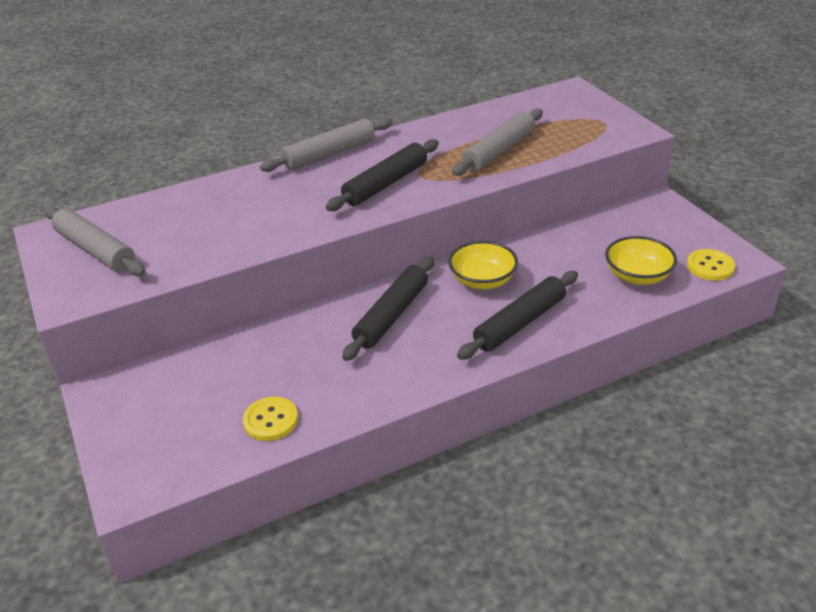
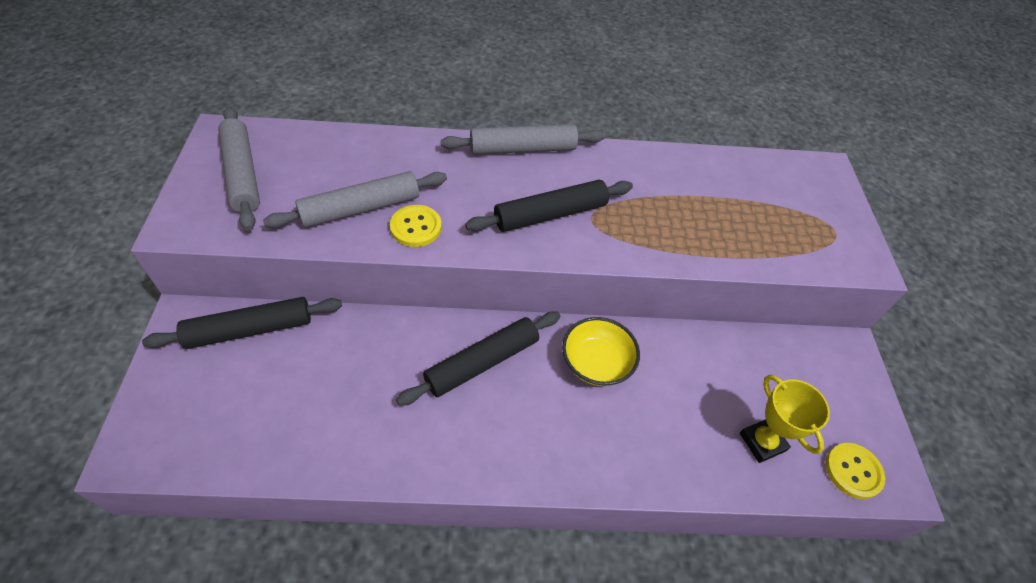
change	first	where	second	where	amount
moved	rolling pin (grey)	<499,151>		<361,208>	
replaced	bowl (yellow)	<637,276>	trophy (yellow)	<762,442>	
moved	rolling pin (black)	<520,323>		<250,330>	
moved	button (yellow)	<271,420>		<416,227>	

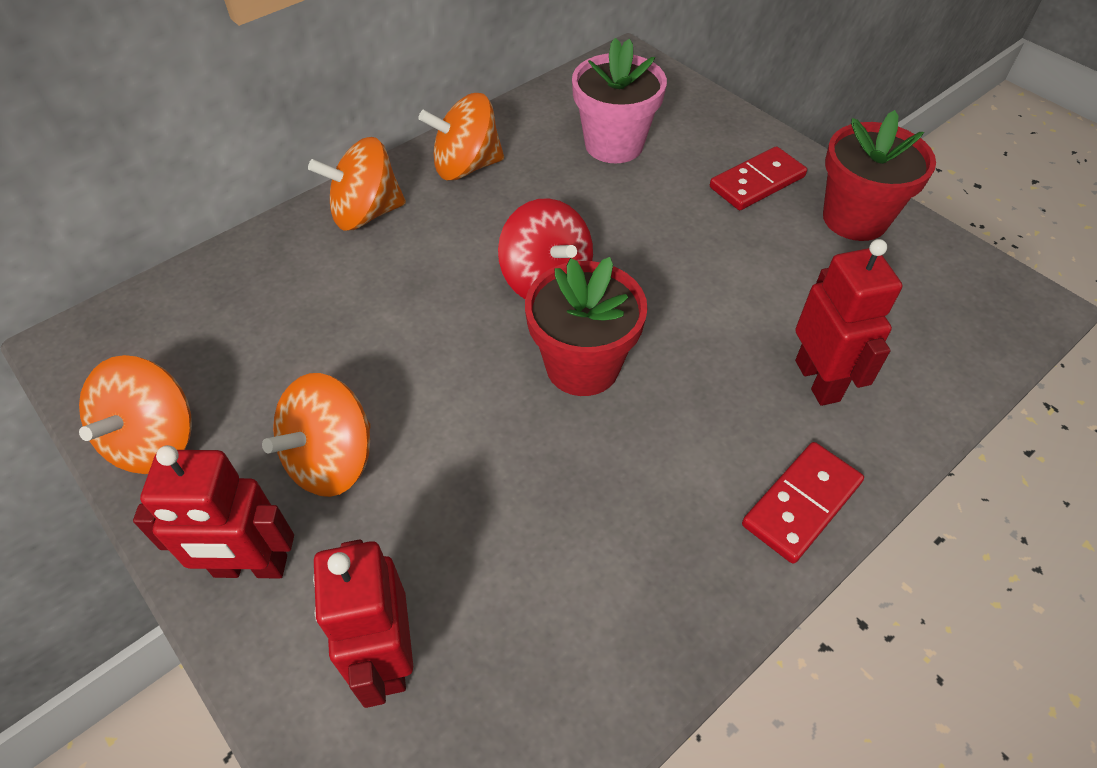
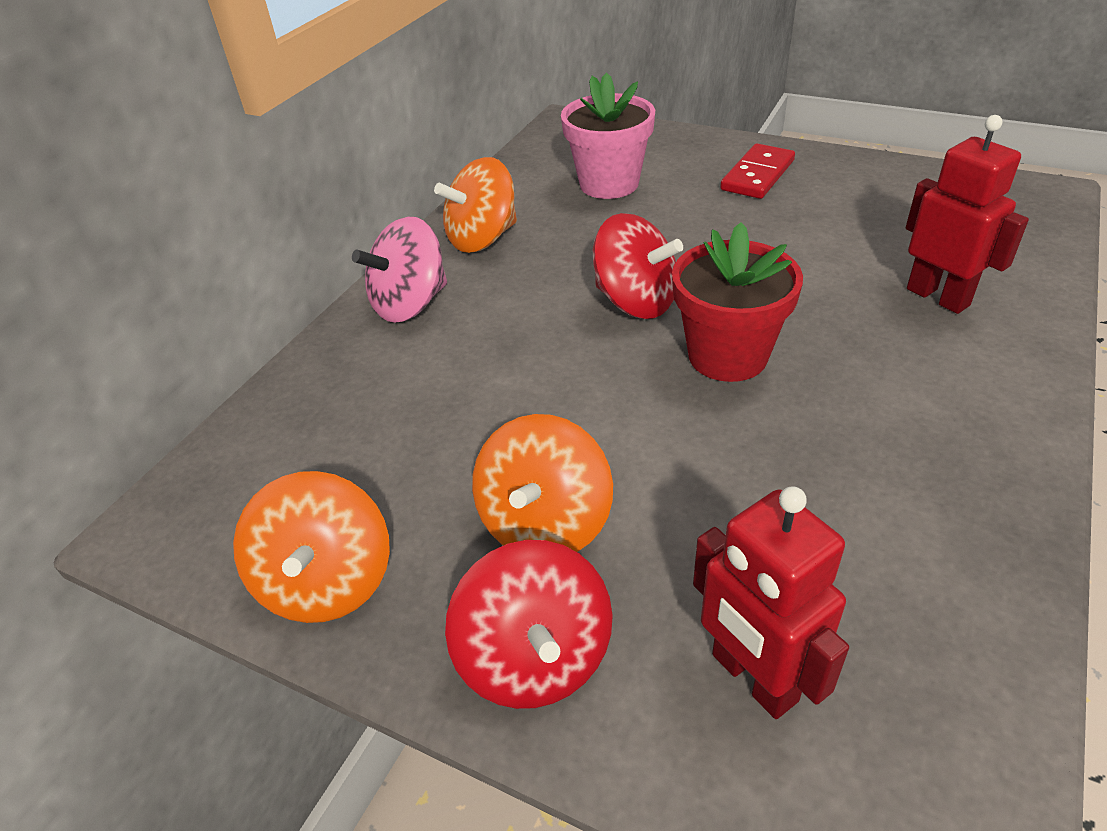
change	first	where	second	where	amount
removed	flower pot (red)	<855,218>			
recoloured	spinning top (orange)	<366,213>	spinning top (pink)	<410,304>	
removed	domino (red)	<801,503>			
replaced	robot (red)	<250,567>	spinning top (red)	<535,658>	

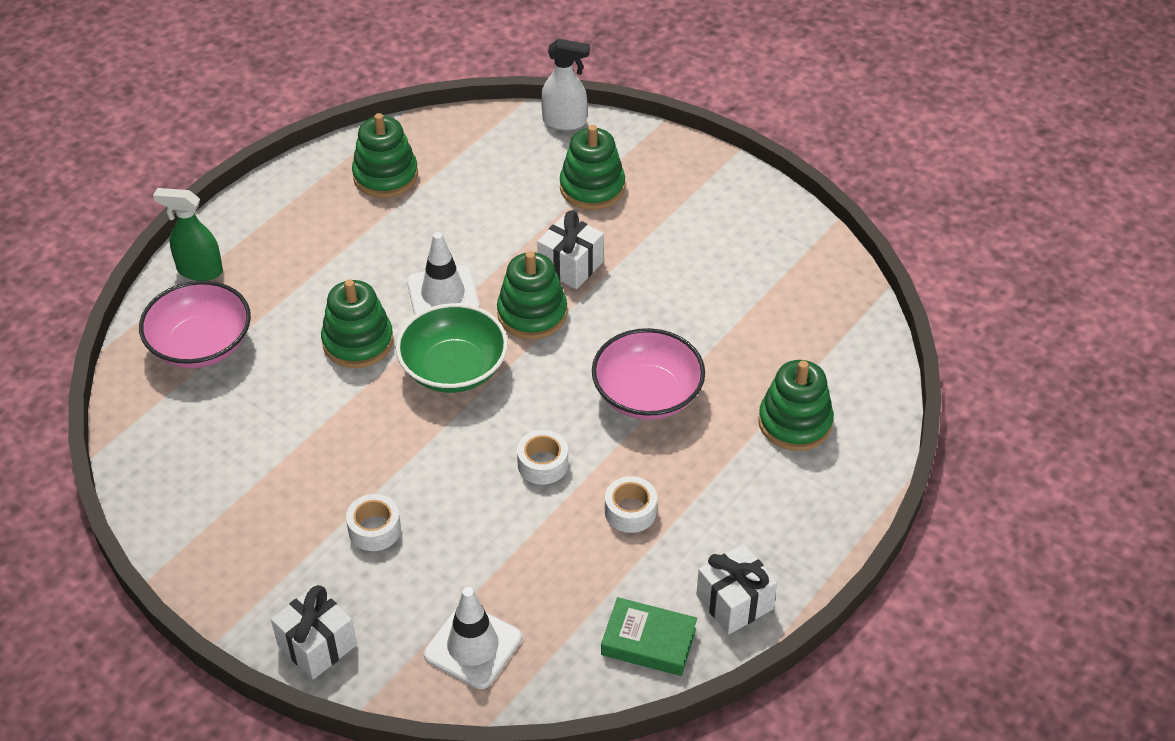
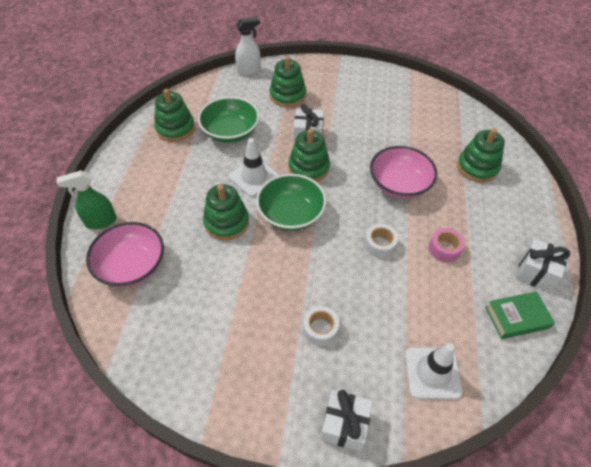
change	first	where	second	where	amount
recoloured	tape (white)	<630,511>	tape (pink)	<444,249>	
added			bowl (green)	<230,132>	

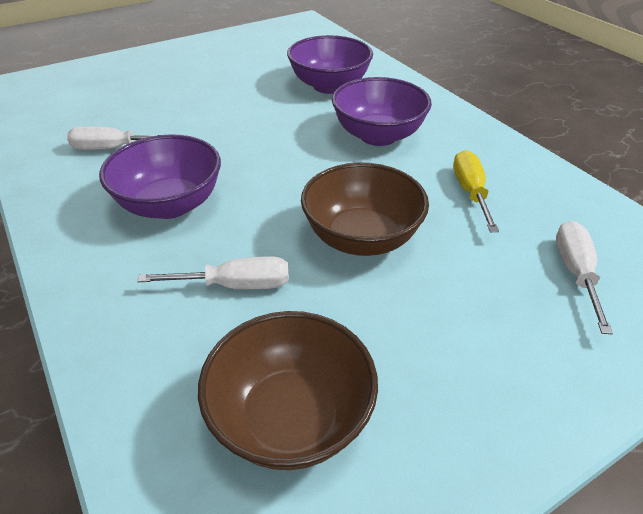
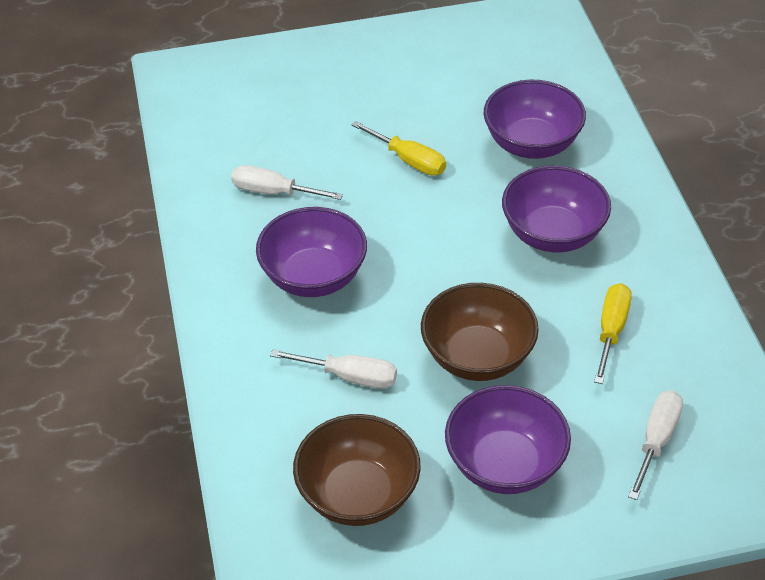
change	first	where	second	where	amount
added			screwdriver (yellow)	<409,160>	
added			bowl (purple)	<505,464>	

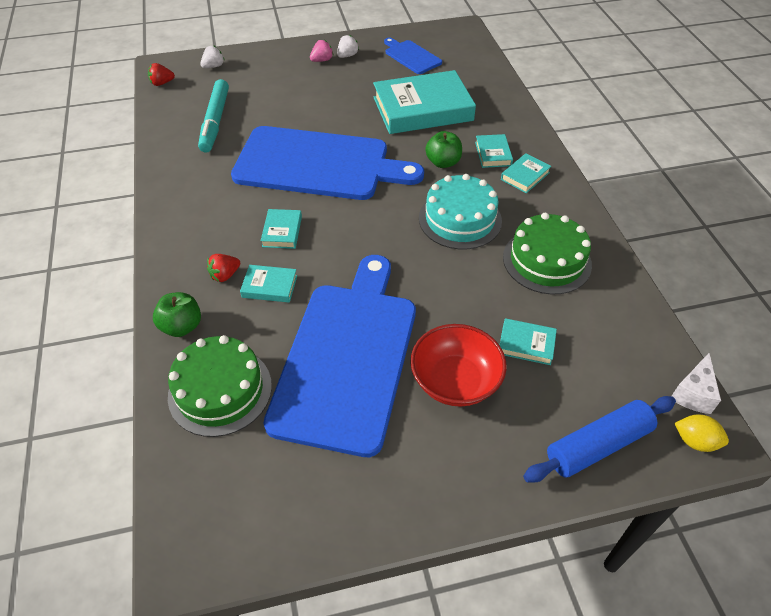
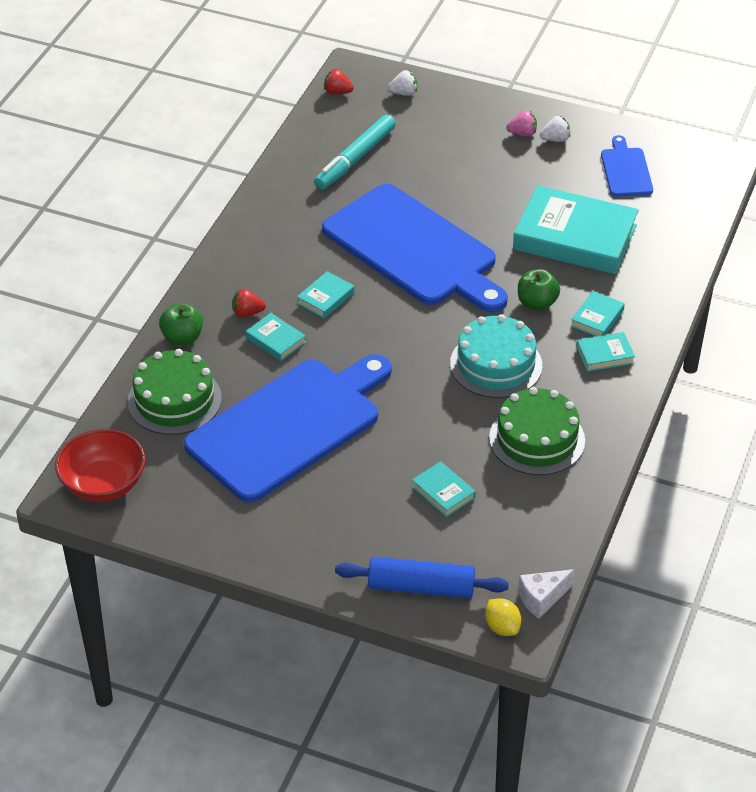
change	first	where	second	where	amount
moved	bowl (red)	<455,381>		<103,484>	

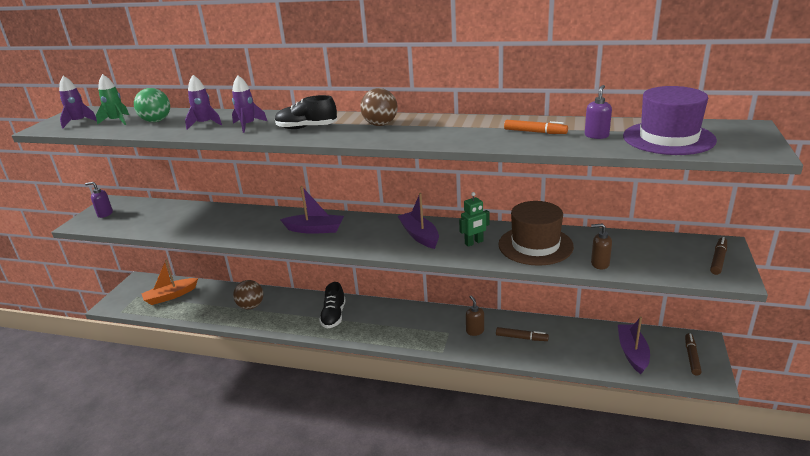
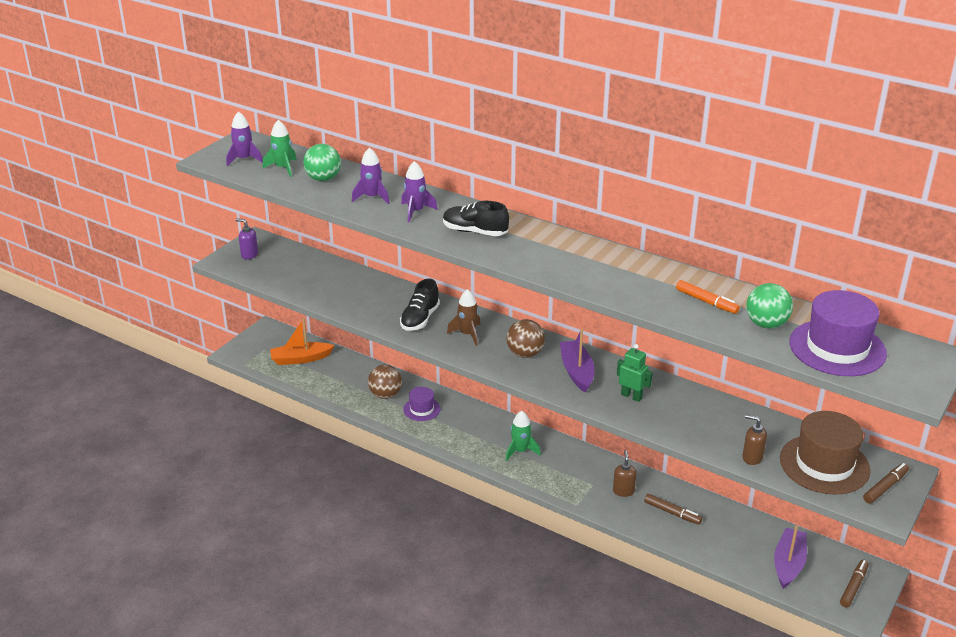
change	first	where	second	where	amount
replaced	soap dispenser (purple)	<596,135>	ball (green)	<766,324>	
moved	ball (brown)	<380,124>		<525,354>	
replaced	boat (purple)	<315,229>	rocket (brown)	<467,334>	
turned	robot (green)	<474,242>		<631,396>	135 degrees counterclockwise
moved	hat (brown)	<535,245>		<824,464>	
moved	shoe (black)	<334,316>		<420,319>	
added			hat (purple)	<422,409>	
added			rocket (green)	<520,451>	

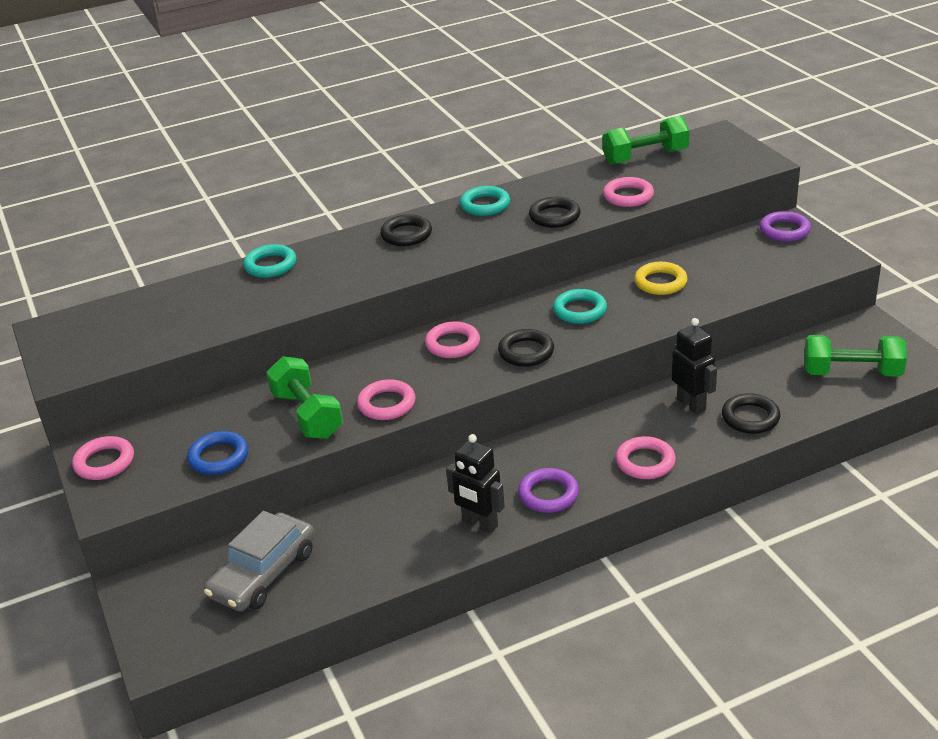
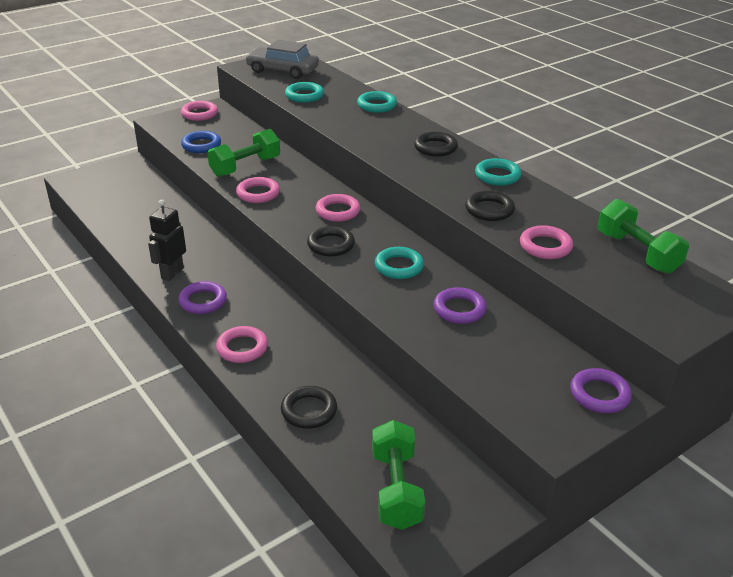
change	first	where	second	where	amount
recoloured	ring (yellow)	<660,282>	ring (purple)	<459,309>	
removed	robot (black)	<691,404>			
moved	car (grey)	<263,573>		<282,70>	
added			ring (turquoise)	<304,95>	

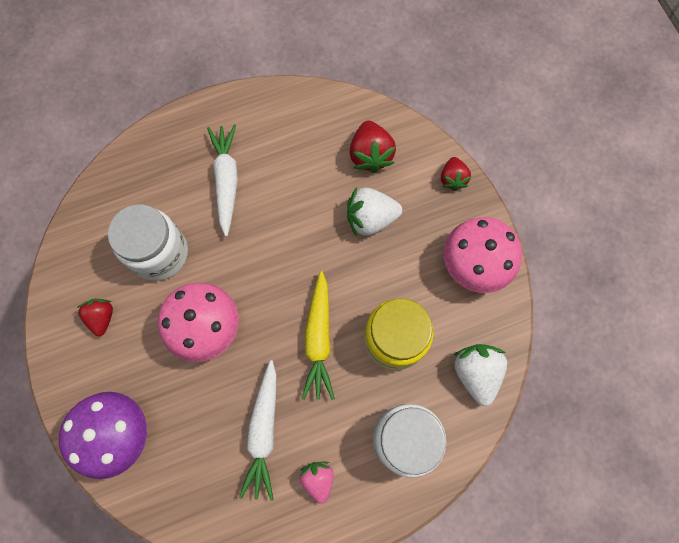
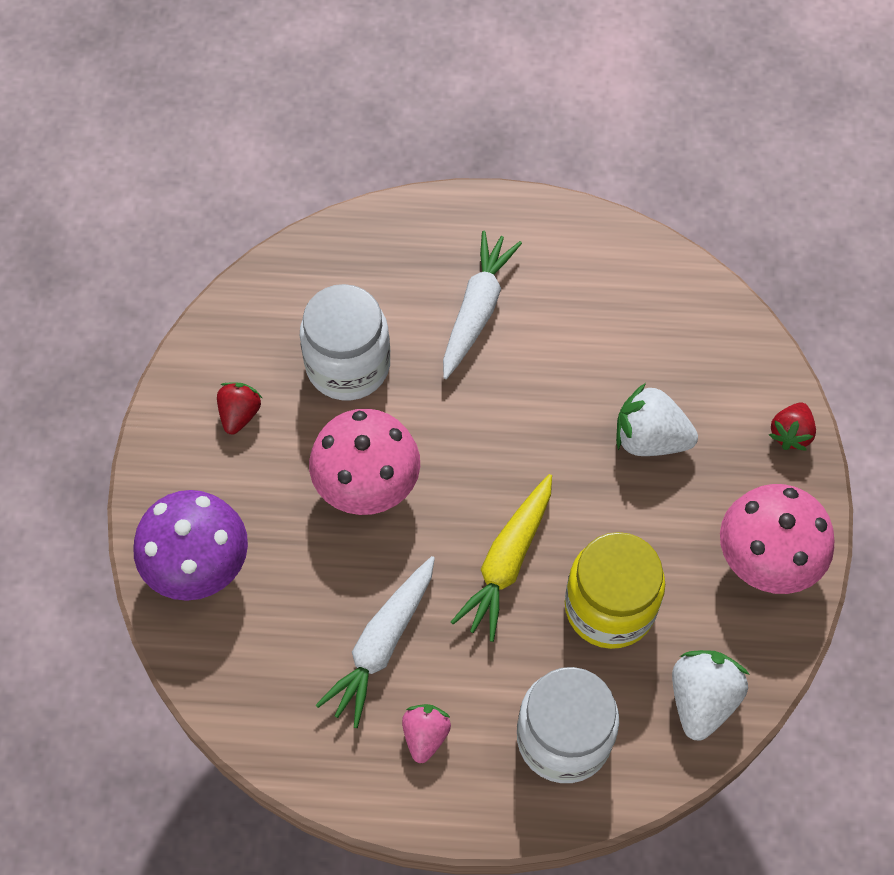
change	first	where	second	where	amount
removed	strawberry (red)	<370,155>			

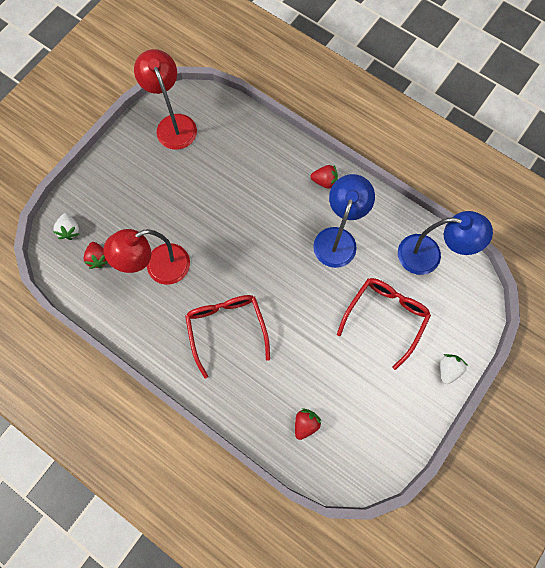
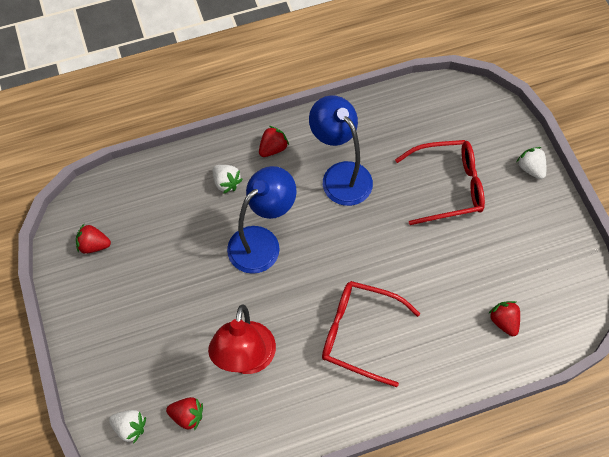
change	first	where	second	where	amount
replaced	lamp (red)	<173,124>	strawberry (red)	<94,245>	
moved	lamp (blue)	<428,256>		<262,242>	
turned	glasses (red)	<385,317>		<447,186>	105 degrees clockwise
added			strawberry (white)	<226,183>	

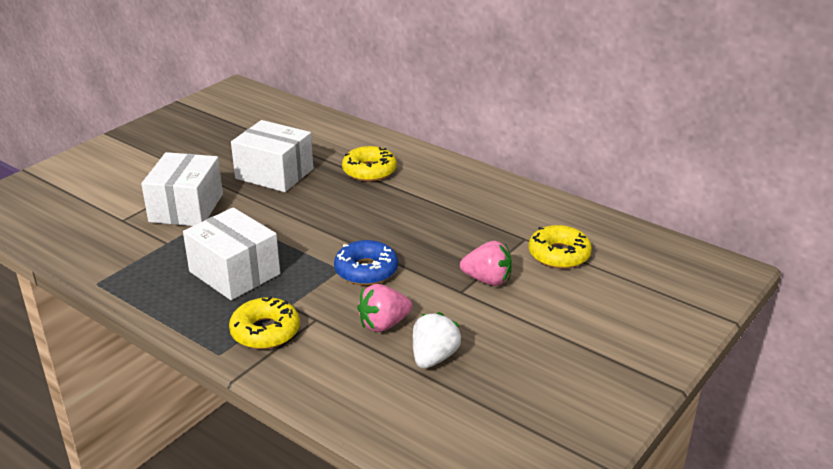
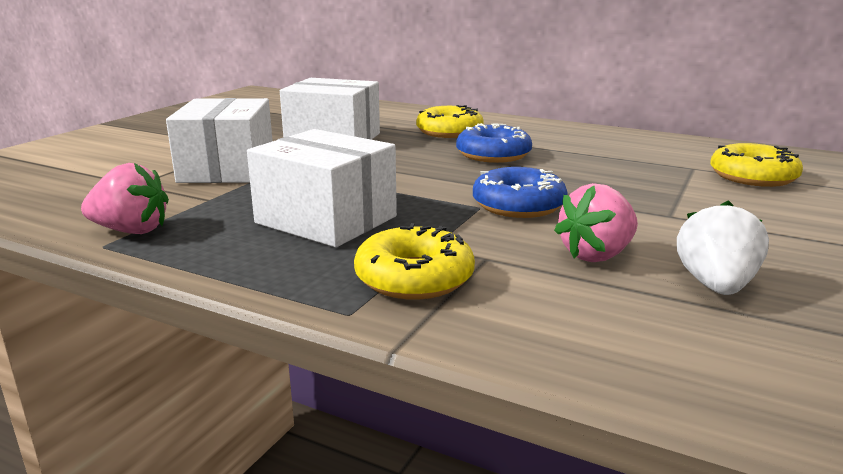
change	first	where	second	where	amount
moved	strawberry (pink)	<487,280>		<131,231>	
added			donut (blue)	<493,154>	

